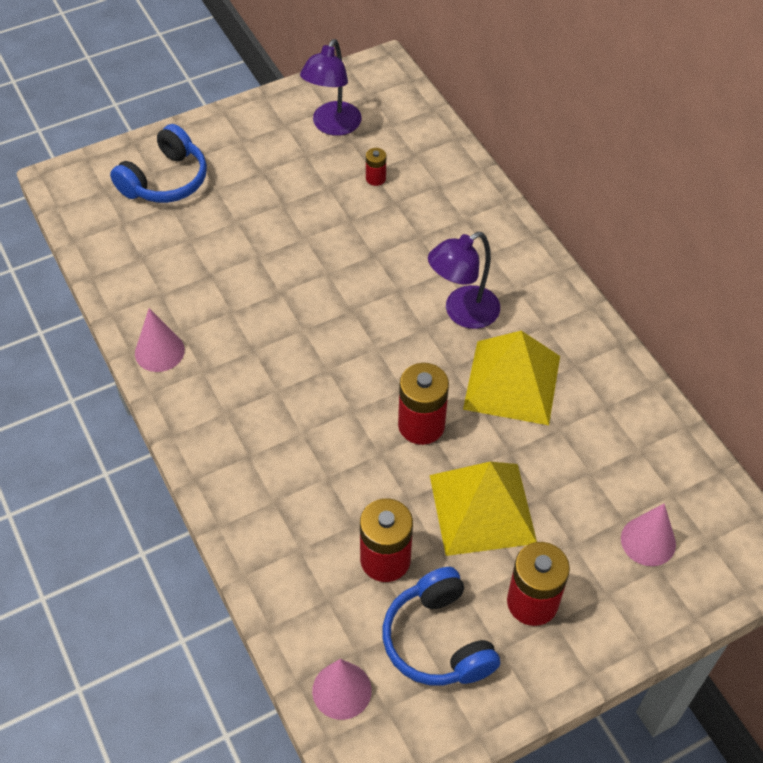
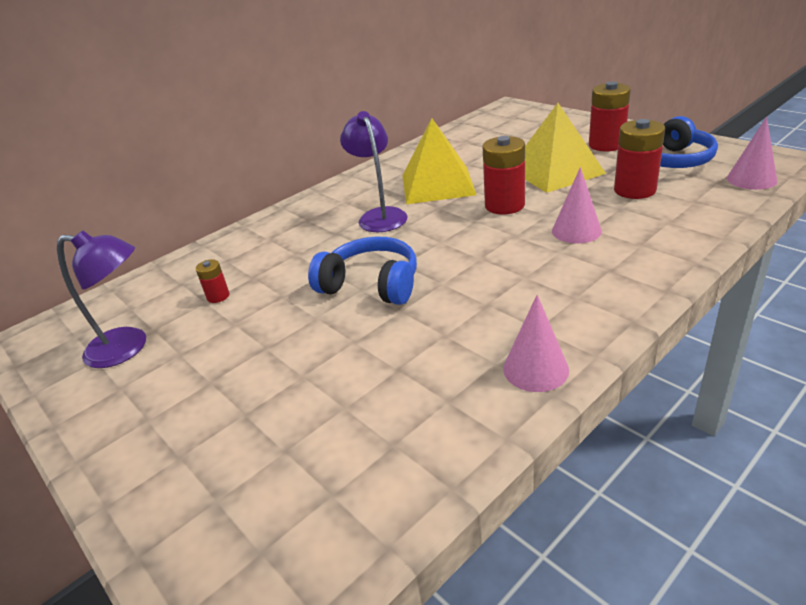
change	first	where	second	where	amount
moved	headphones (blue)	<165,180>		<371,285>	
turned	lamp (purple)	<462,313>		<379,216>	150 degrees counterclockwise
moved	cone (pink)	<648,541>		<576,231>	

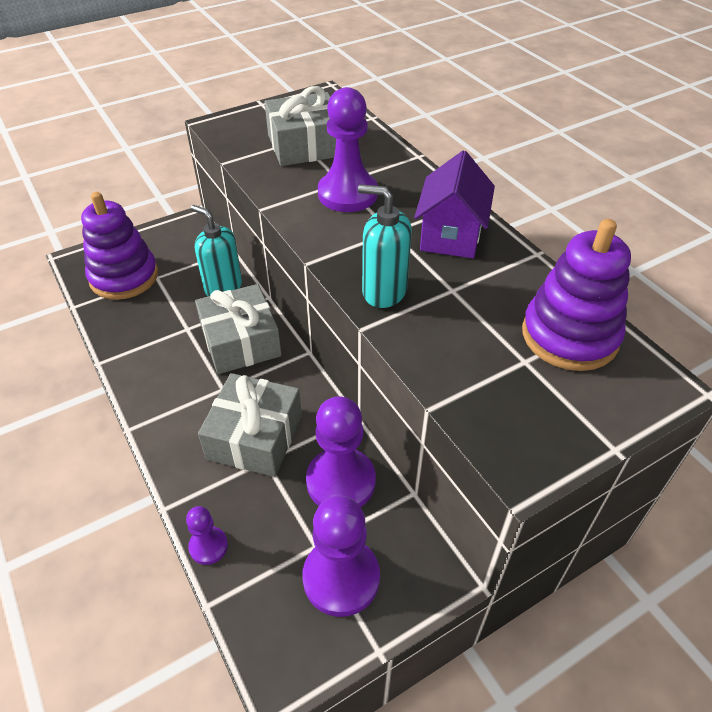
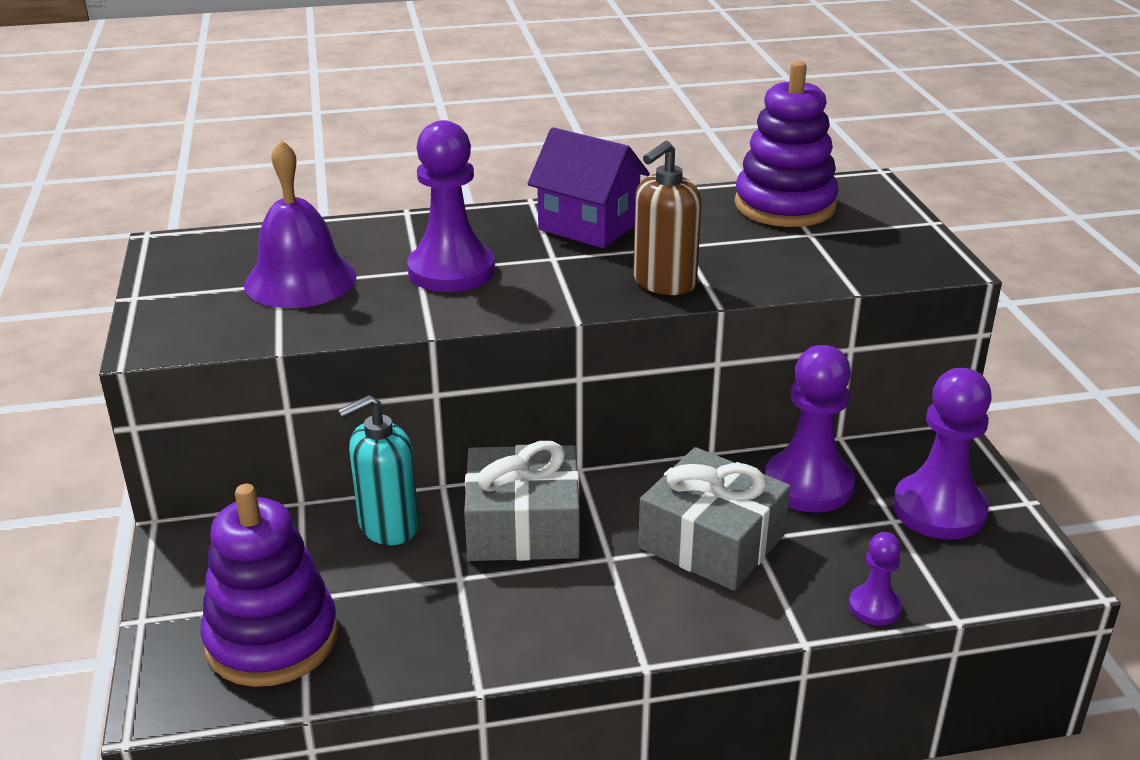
change	first	where	second	where	amount
replaced	gift (grey)	<305,145>	bell (purple)	<300,280>	
recoloured	soap dispenser (turquoise)	<384,291>	soap dispenser (brown)	<664,283>	

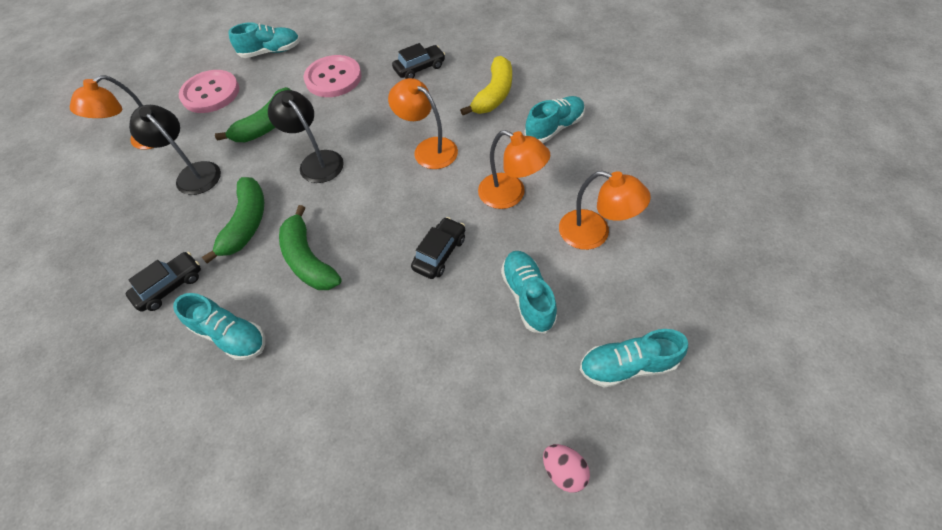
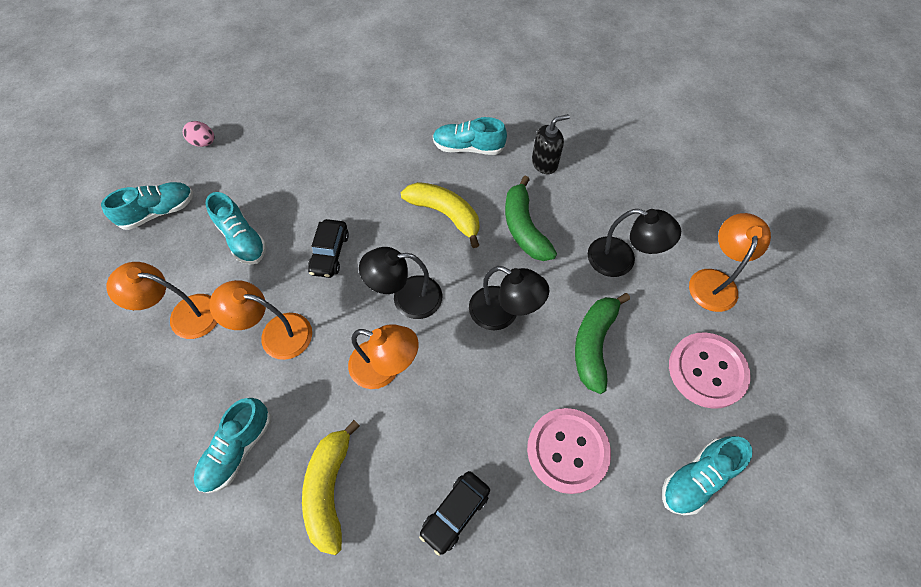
change	first	where	second	where	amount
recoloured	banana (green)	<308,259>	banana (yellow)	<445,214>	
replaced	car (black)	<170,286>	soap dispenser (black)	<544,163>	
added			lamp (black)	<406,298>	

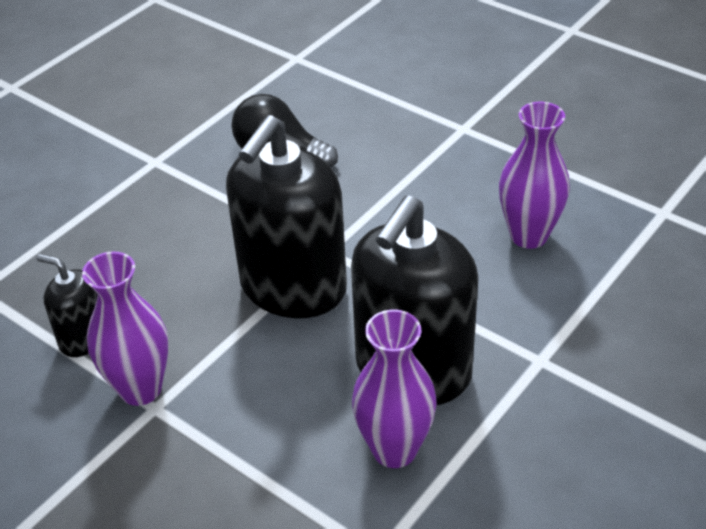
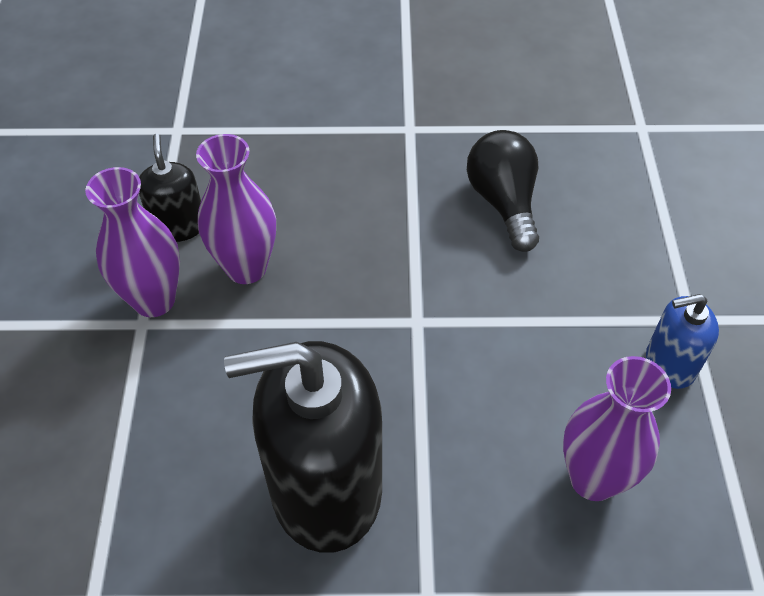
change	first	where	second	where	amount
removed	soap dispenser (black)	<293,287>			
moved	vase (purple)	<394,449>		<246,268>	
added			soap dispenser (blue)	<669,364>	

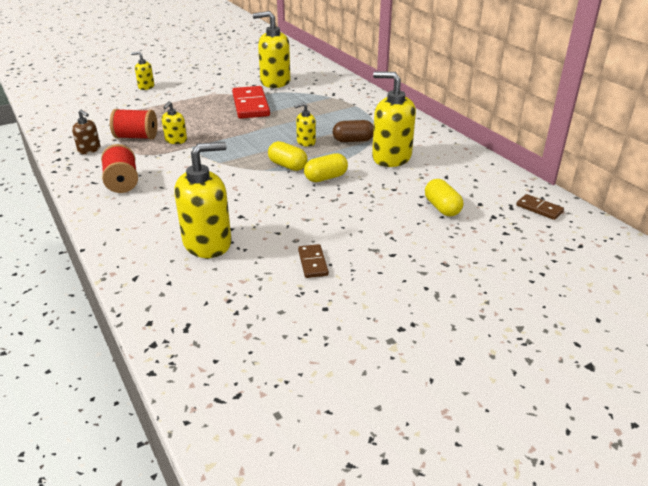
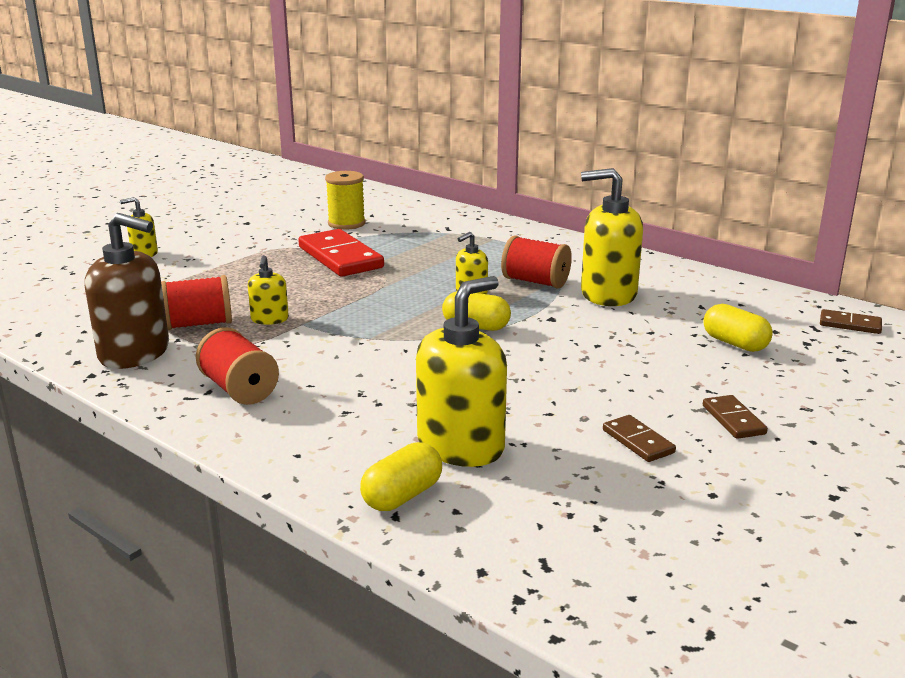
change	first	where	second	where	amount
replaced	soap dispenser (yellow)	<275,82>	spool (yellow)	<346,223>	
resized	soap dispenser (brown)	<89,150>		<135,353>	x1.98
replaced	capsule (brown)	<353,140>	spool (red)	<535,282>	
moved	capsule (yellow)	<326,178>		<402,496>	
added			domino (brown)	<733,420>	

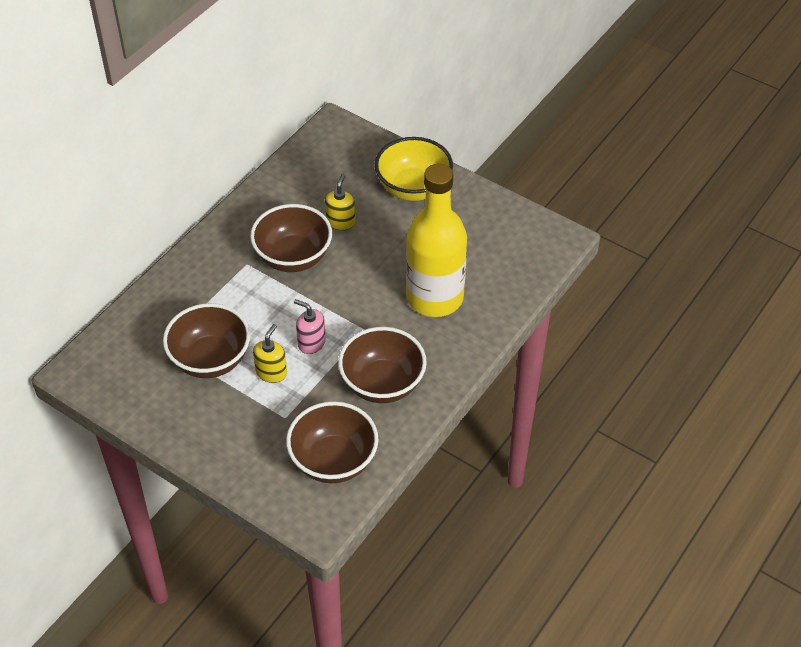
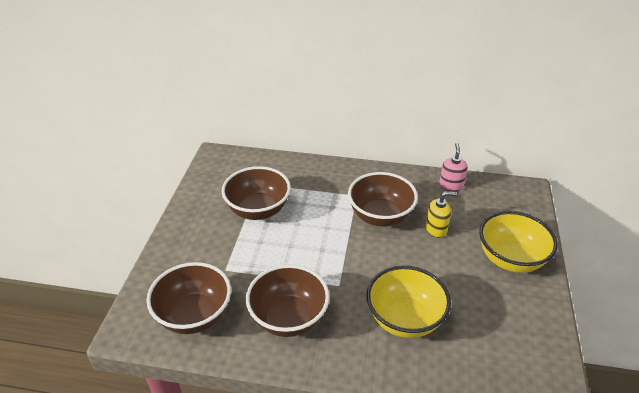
change	first	where	second	where	amount
replaced	bottle (yellow)	<434,297>	bowl (yellow)	<404,319>	
moved	soap dispenser (pink)	<311,343>		<451,185>	
removed	soap dispenser (yellow)	<271,372>			

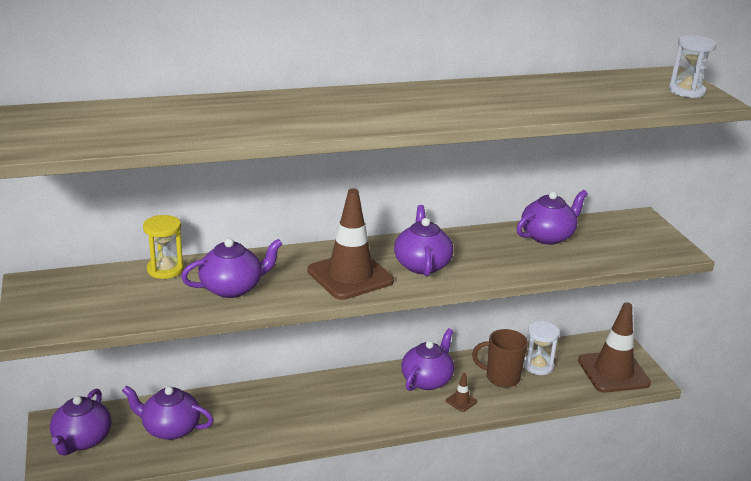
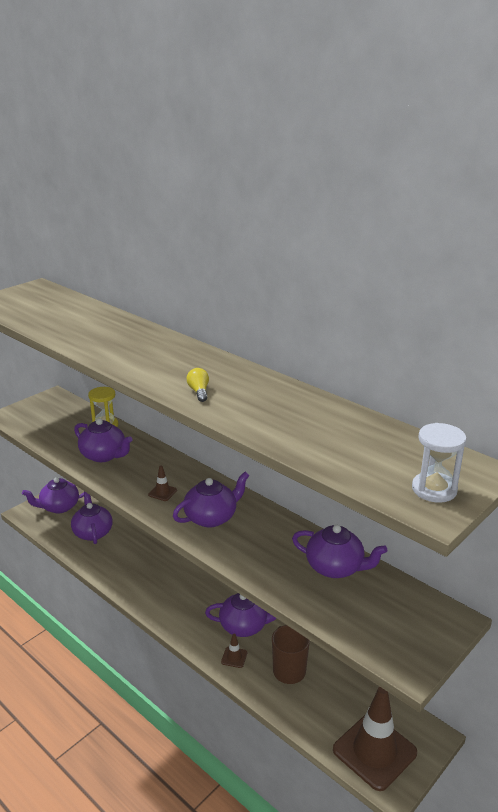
change	first	where	second	where	amount
resized	traffic cone (brown)	<350,276>		<162,492>	x0.40
removed	hourglass (white)	<538,366>			
added			light bulb (yellow)	<199,392>	

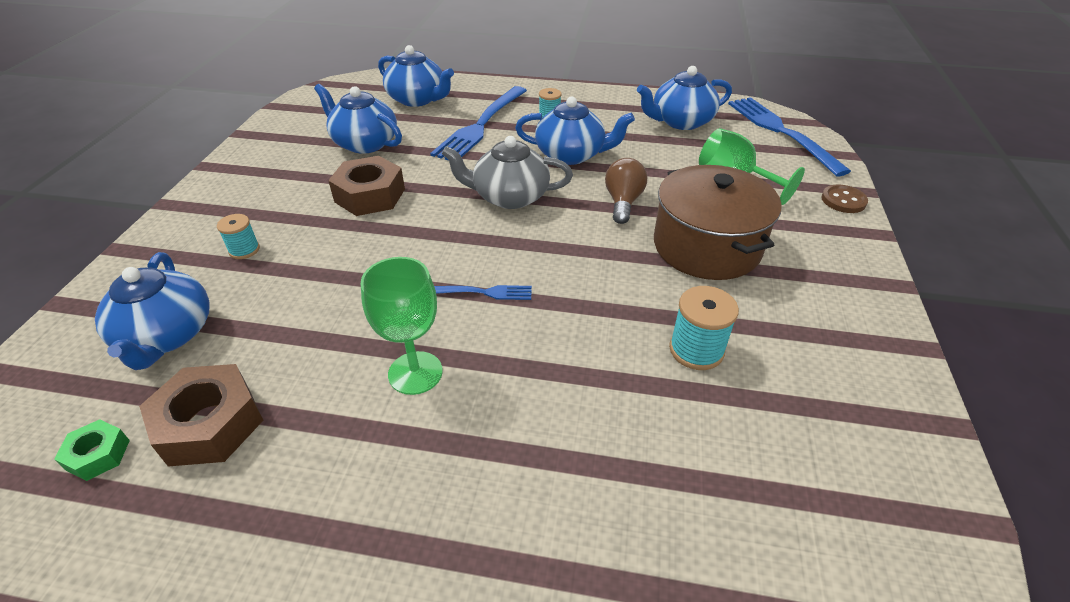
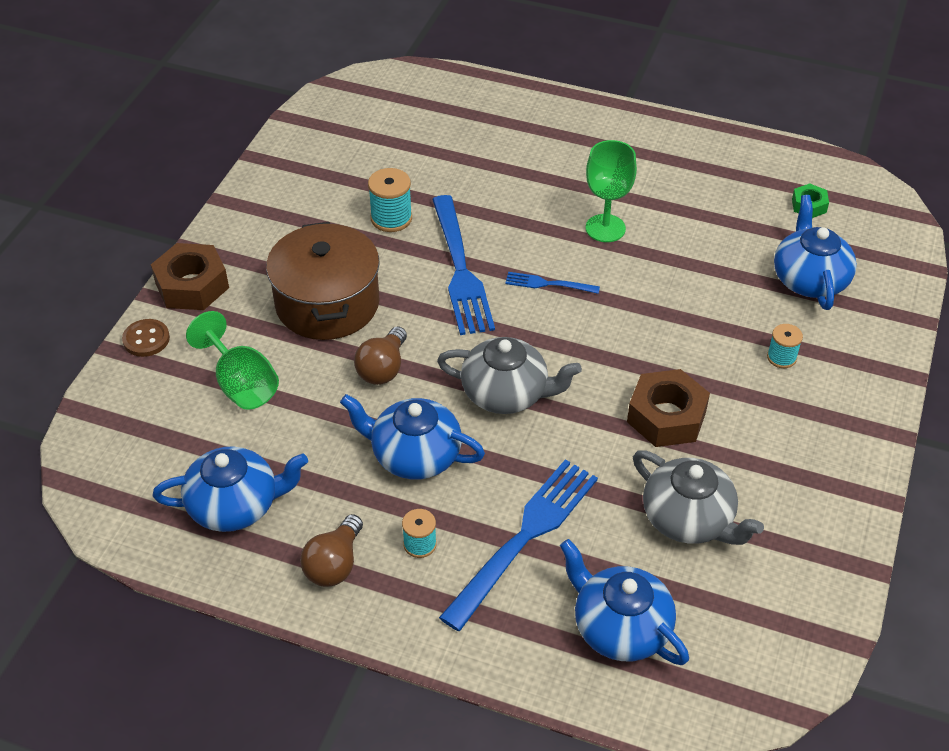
change	first	where	second	where	amount
recoloured	teapot (blue)	<364,143>	teapot (grey)	<689,519>	
moved	fork (blue)	<781,132>		<460,269>	
moved	nut (brown)	<210,424>		<192,285>	
added			light bulb (brown)	<334,564>	

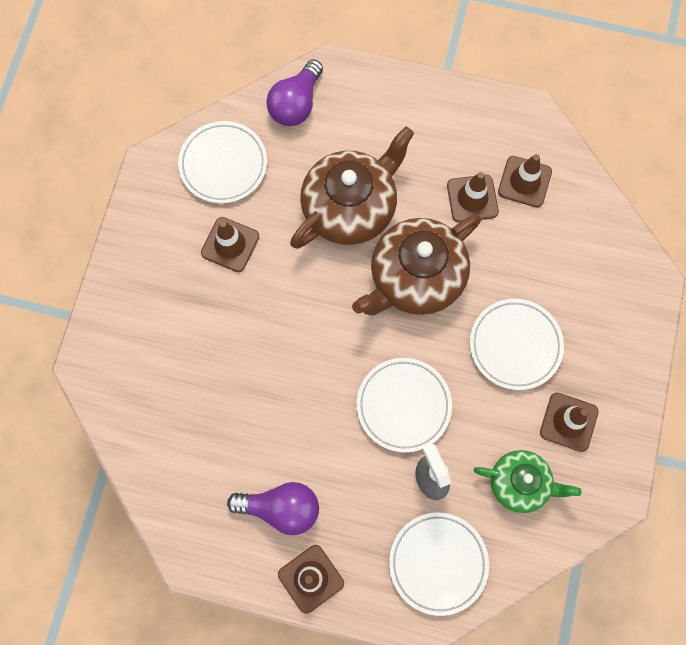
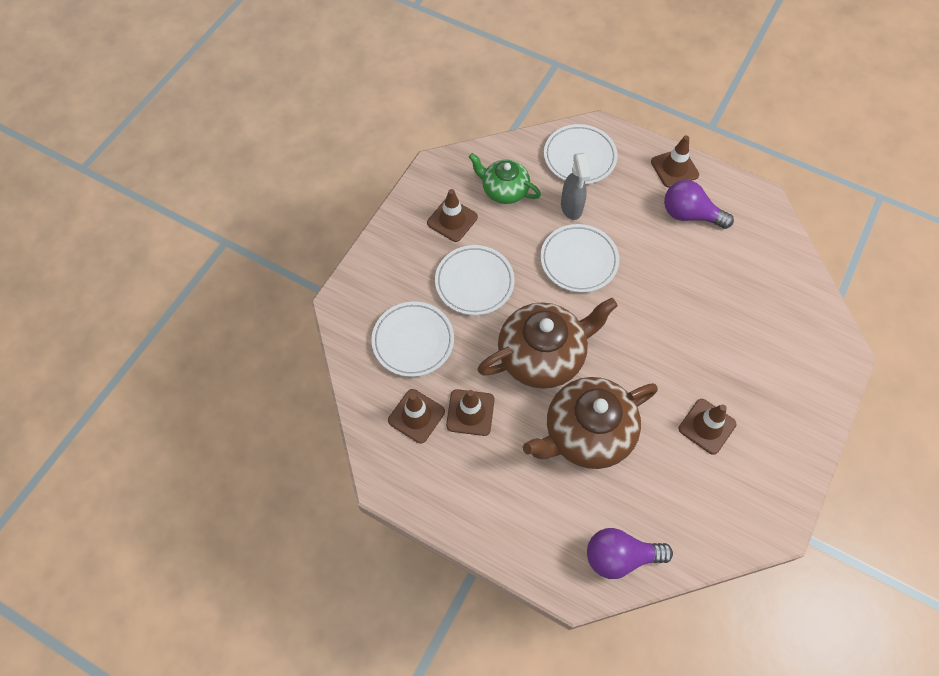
change	first	where	second	where	amount
turned	light bulb (purple)	<296,104>		<620,556>	135 degrees counterclockwise
moved	plate (white)	<223,164>		<413,341>	

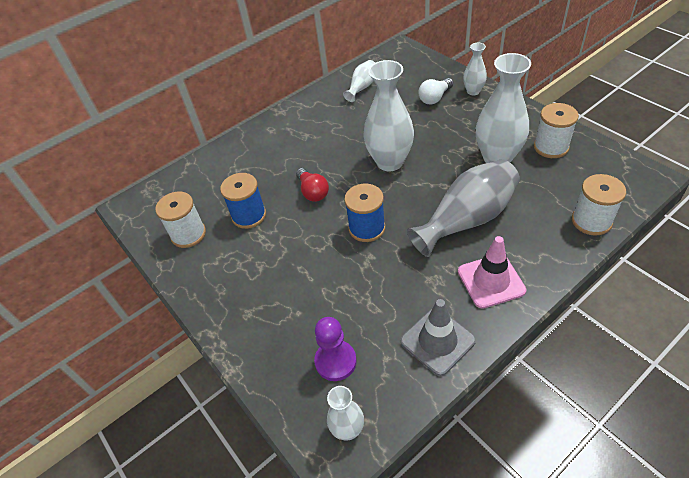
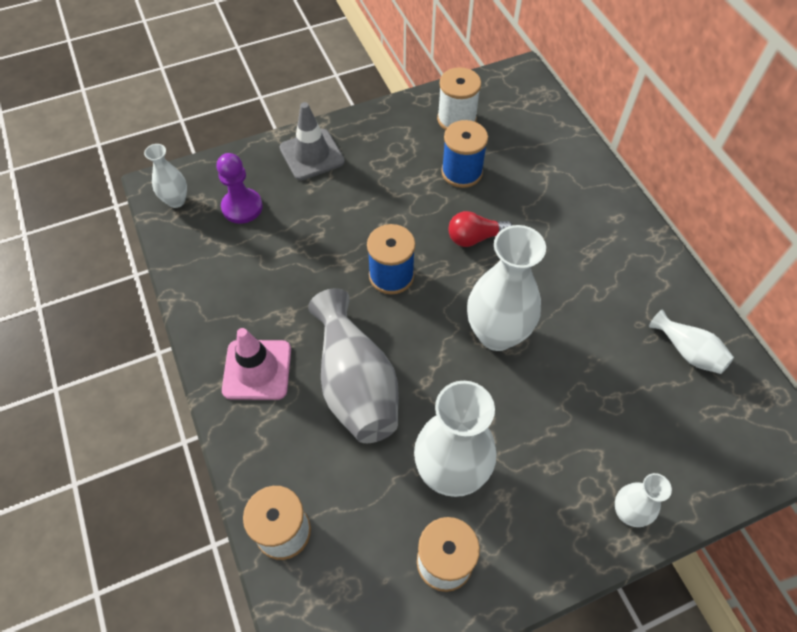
change	first	where	second	where	amount
removed	light bulb (white)	<435,98>			
moved	traffic cone (grey)	<437,341>		<312,155>	

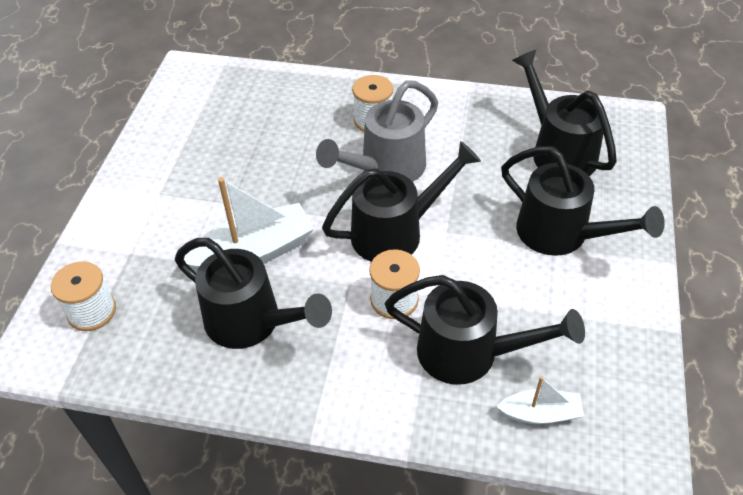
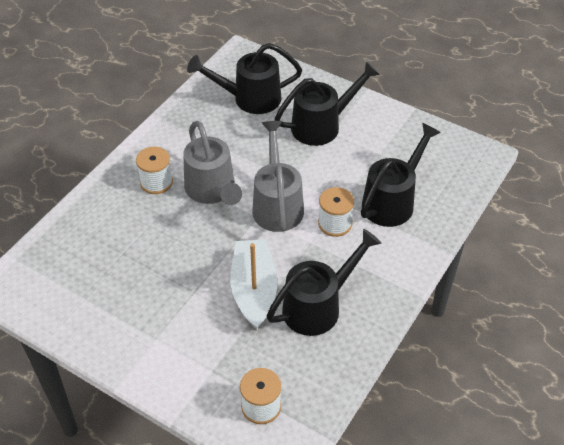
change	first	where	second	where	amount
recoloured	watering can (black)	<396,232>	watering can (grey)	<277,204>	
removed	boat (white)	<540,413>			

